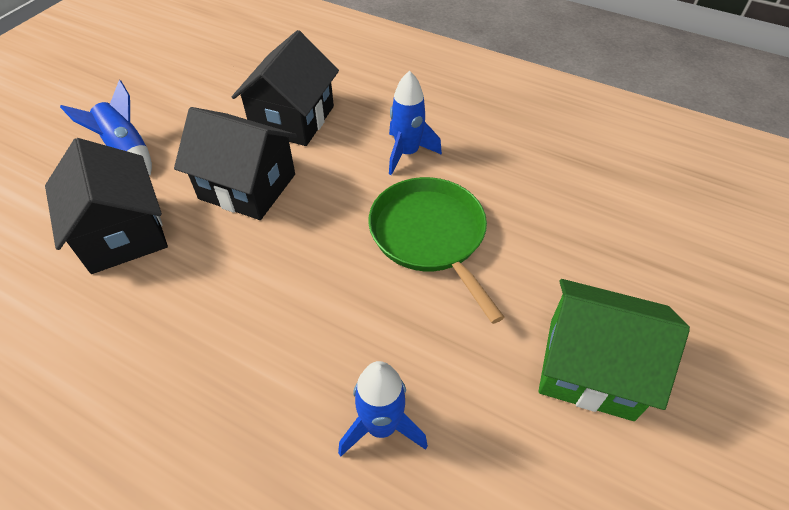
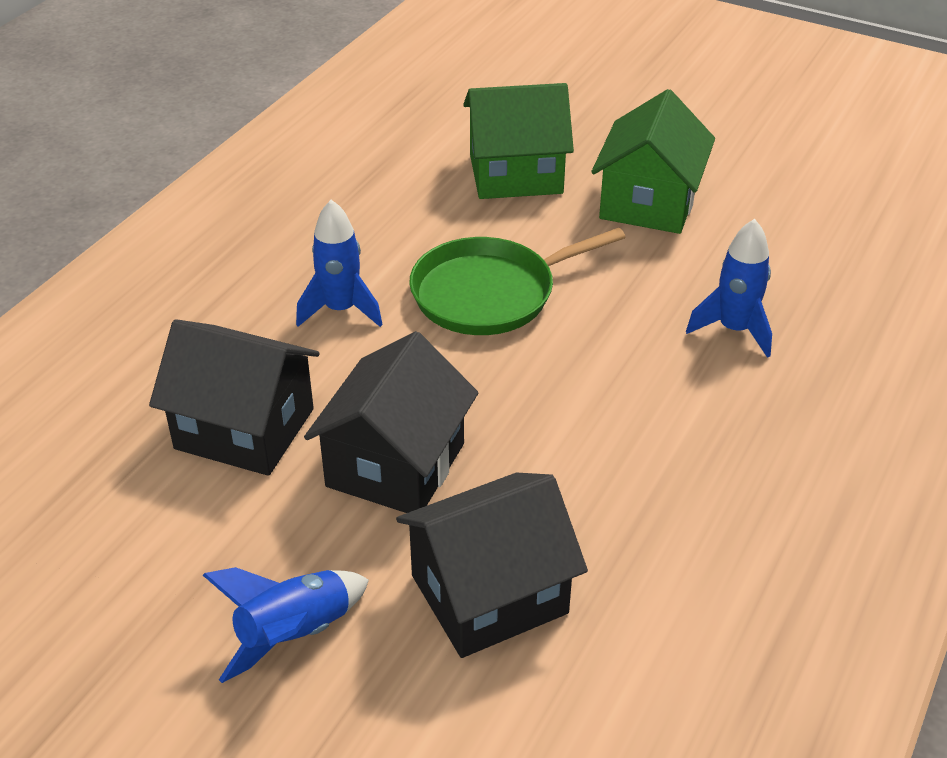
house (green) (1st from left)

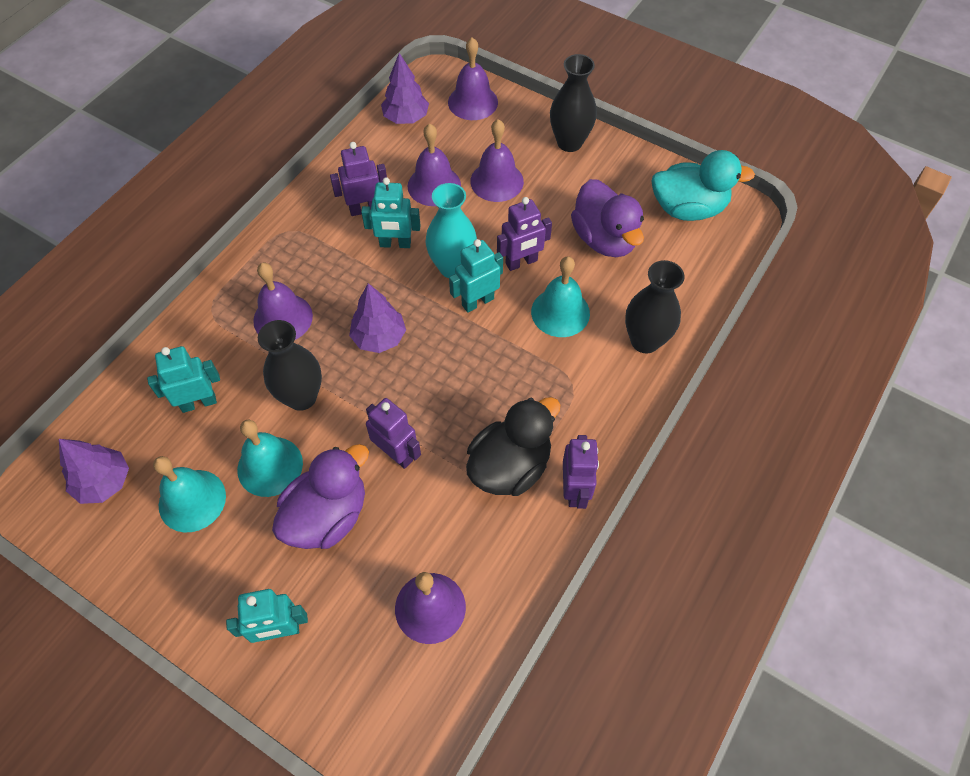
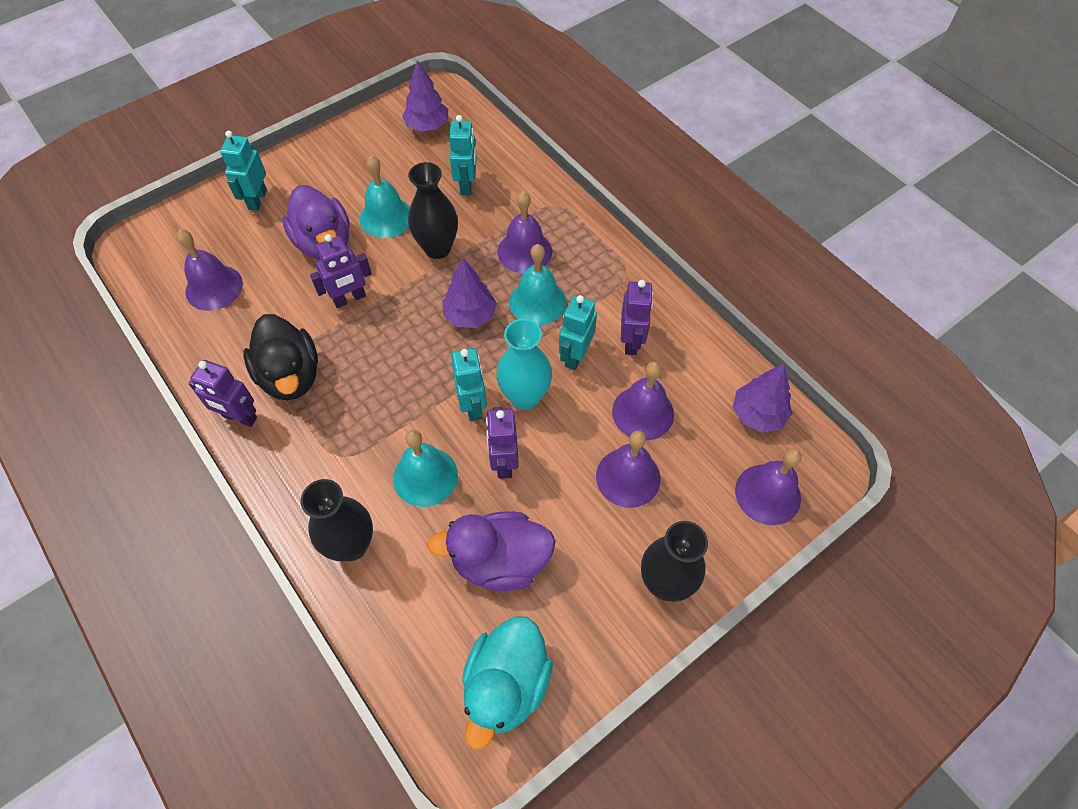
bell (turquoise) (3rd from left)

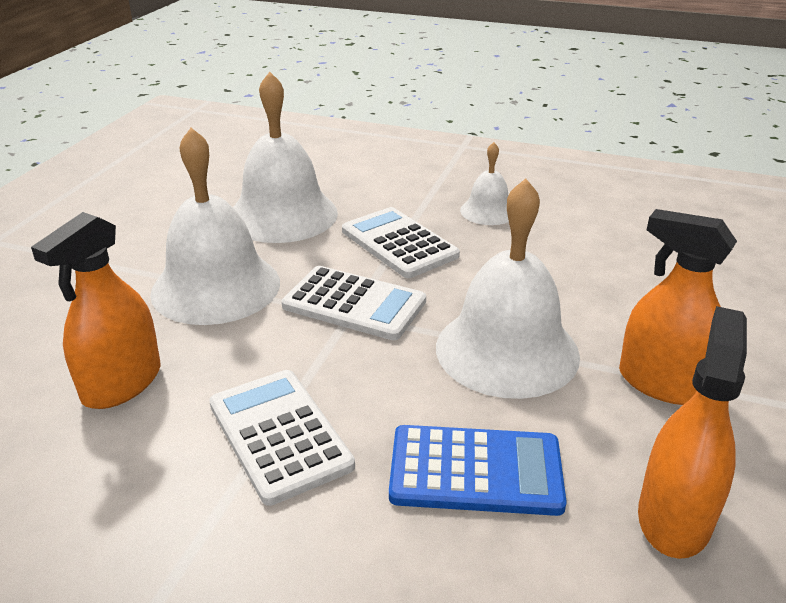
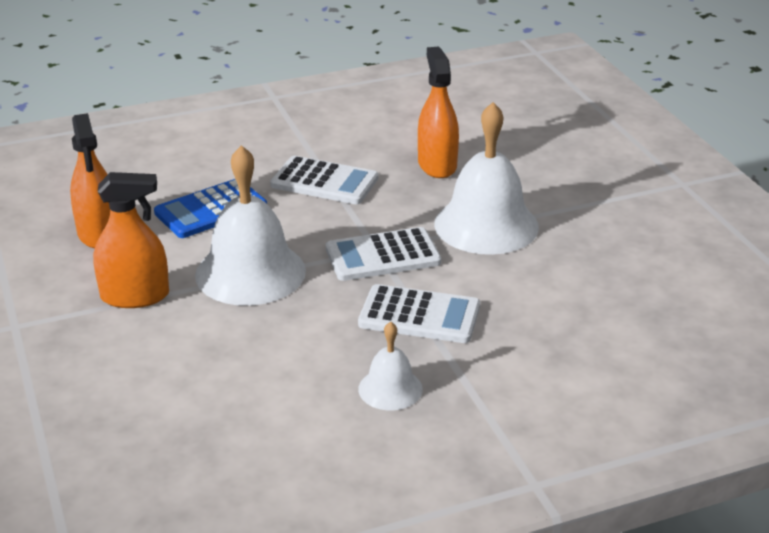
bell (white) (2nd from left in the first image)

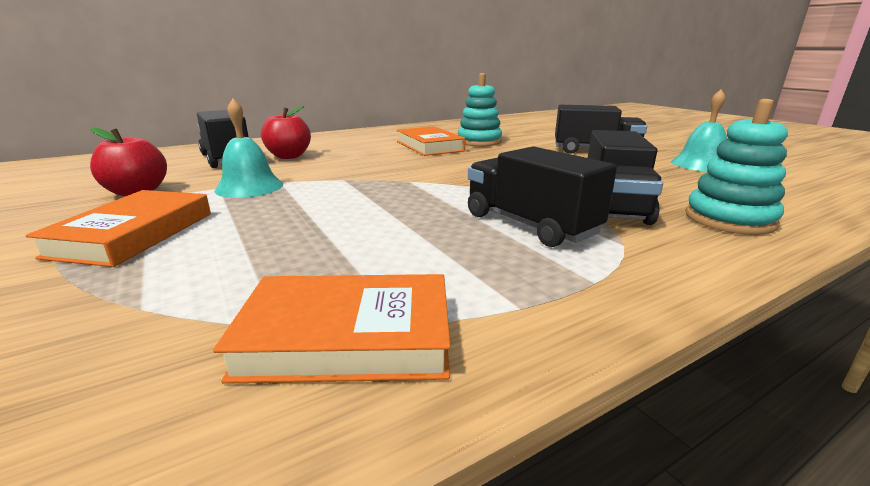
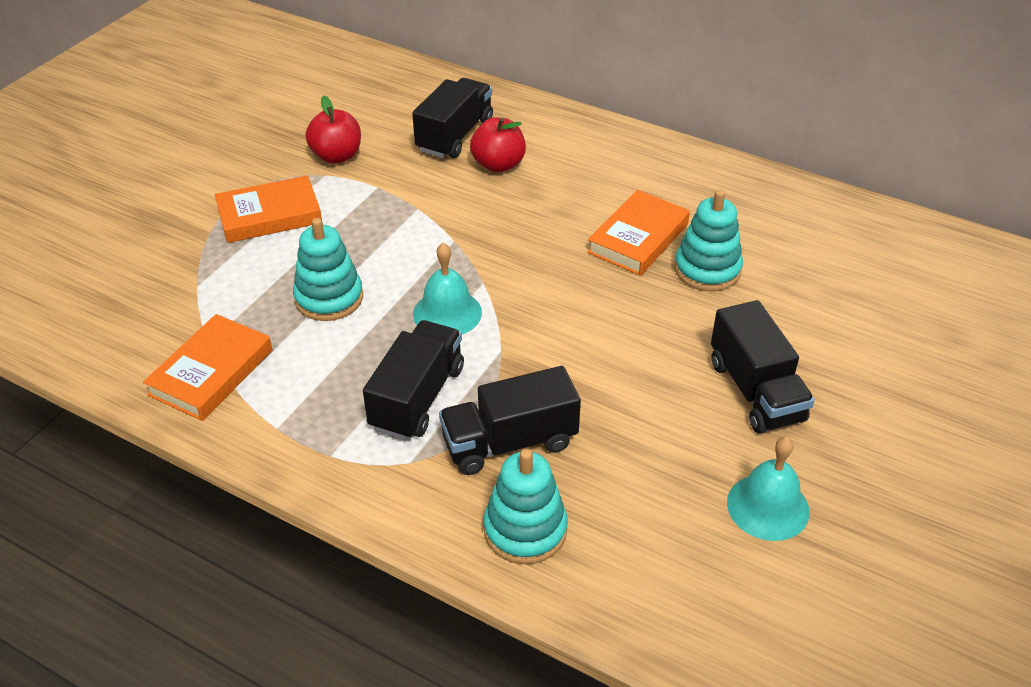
ring stacker (turquoise) (1st from left)
bell (turquoise) (1st from left)
hardback (bright orange) (1st from left)

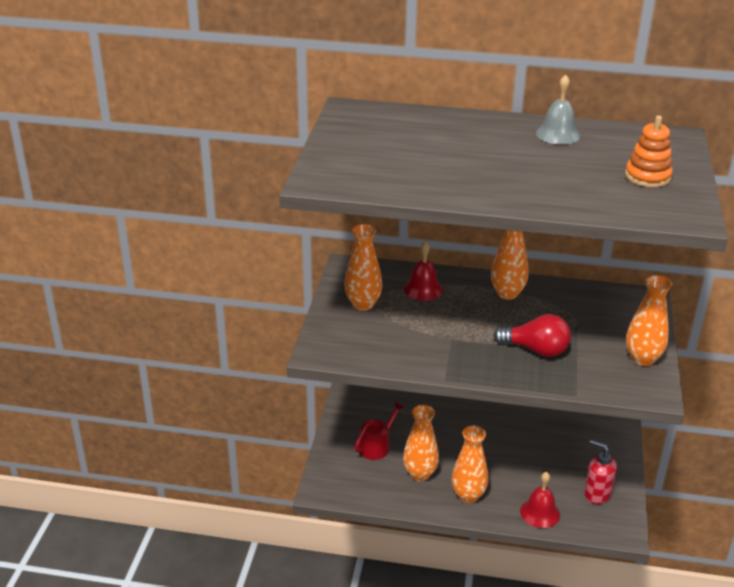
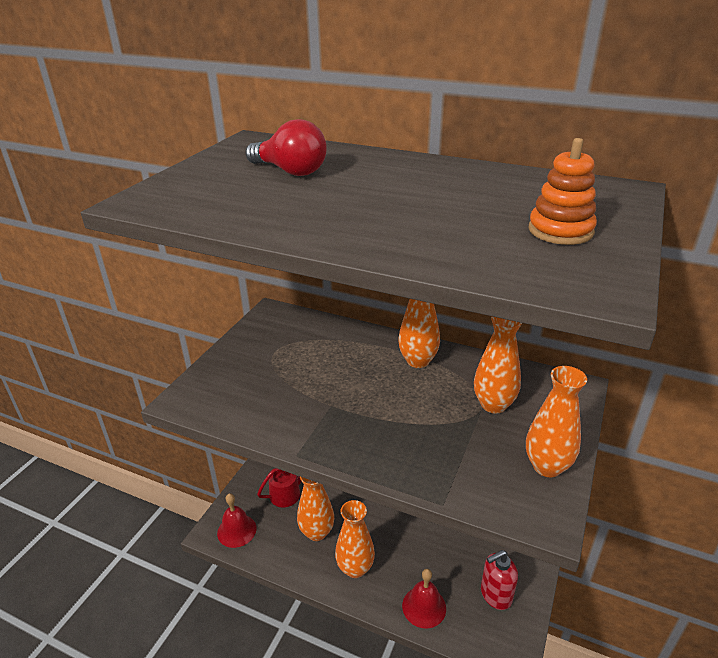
bell (gray)
flower vase (bright orange) (4th from left)
bell (red) (1st from left)
light bulb (red)
soap dispenser (red)

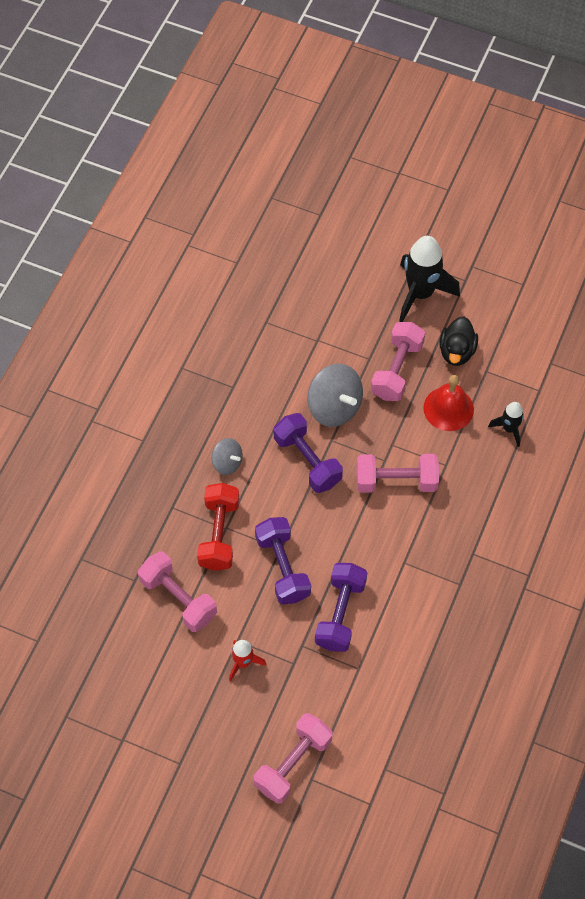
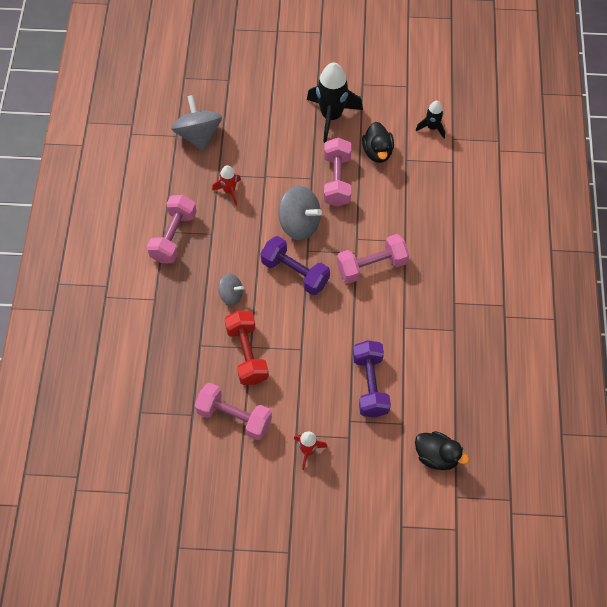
free weight (purple) (1st from left in the first image)
bell (red)
toy top (gray) (1st from left)
toy rocket (red) (1st from left)
toy duck (ebony) (2nd from left)
free weight (rosy) (1st from left)
toy rocket (ebony) (2nd from left)

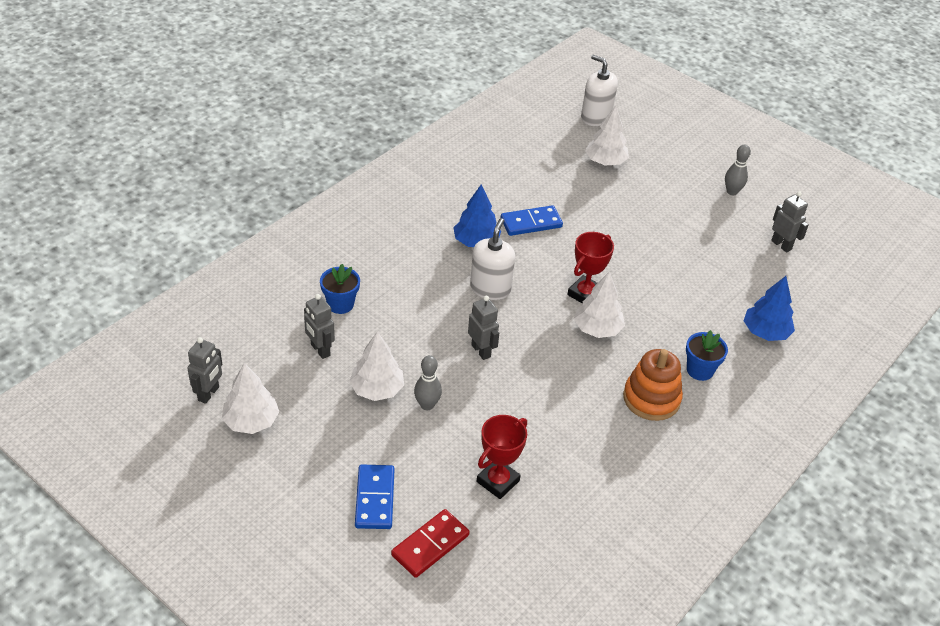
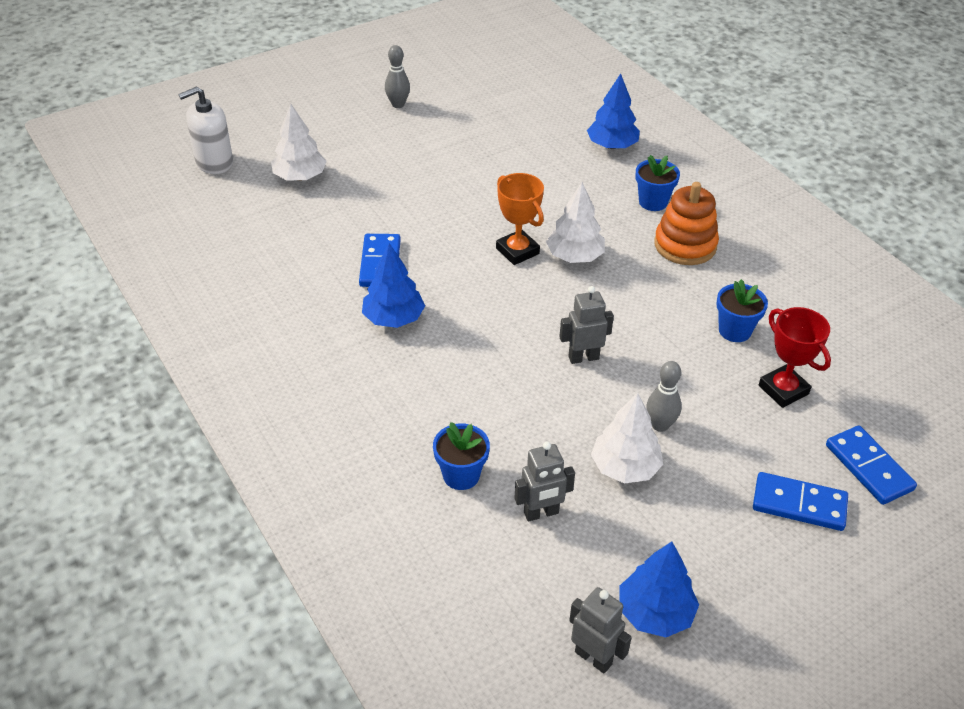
soap dispenser (white) (1st from left in the first image)
robot (gray) (4th from left in the first image)
potted plant (royal blue) (3rd from left)
tree (royal blue) (3rd from left)
domino (royal blue) (3rd from left)
trophy (bright orange)

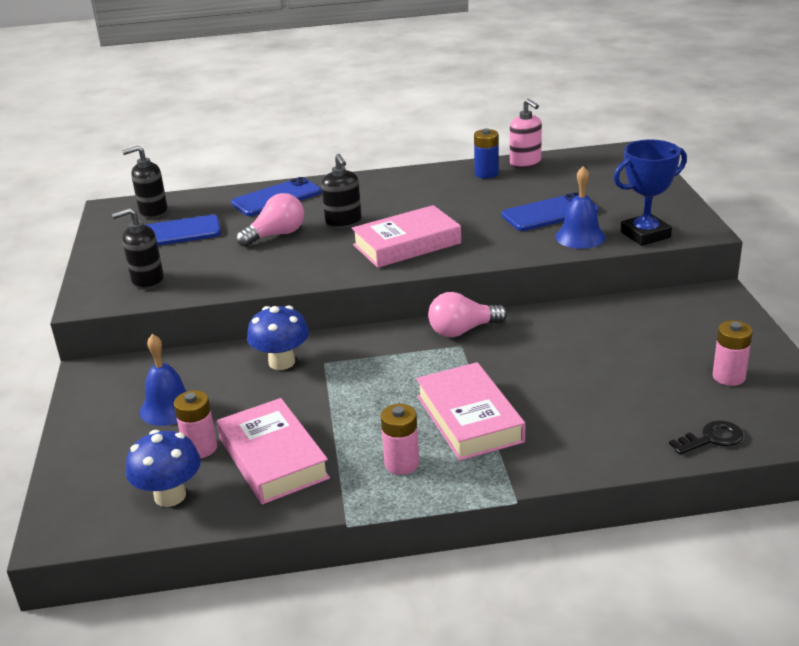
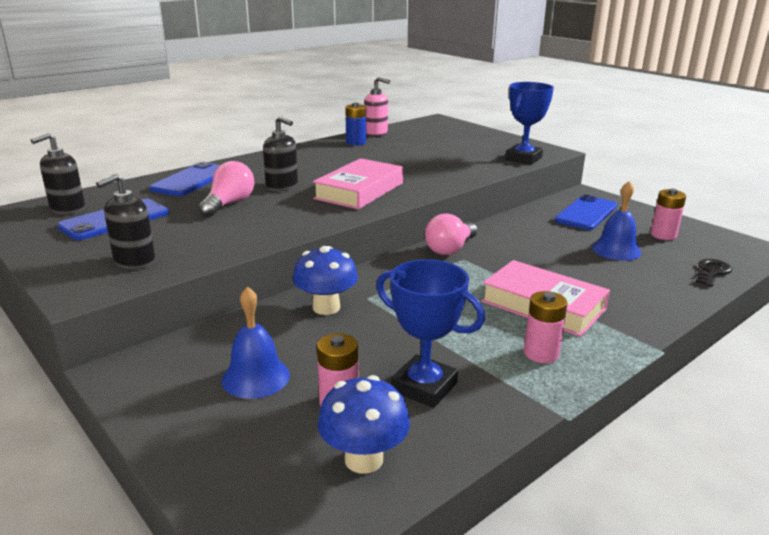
smartphone (royal blue) (3rd from left)
bell (royal blue) (2nd from left)
trophy (royal blue) (1st from left)

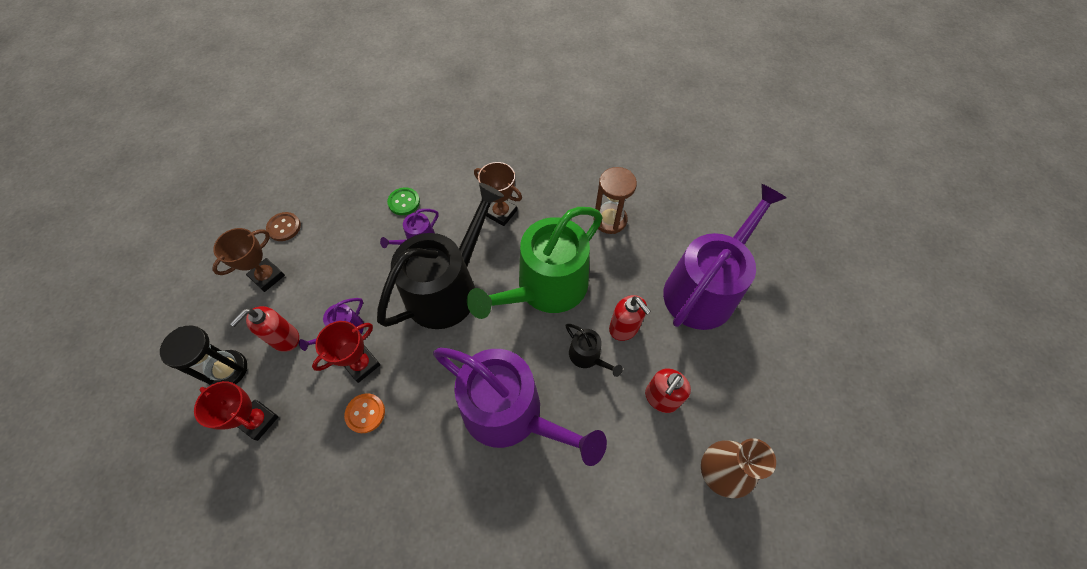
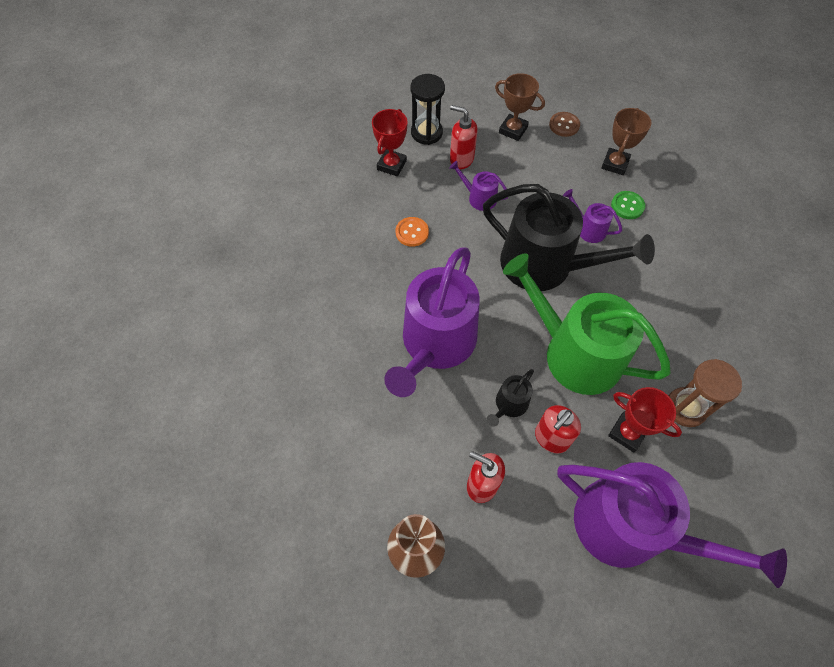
trophy (red) (2nd from left)
trophy (brown) (2nd from left)

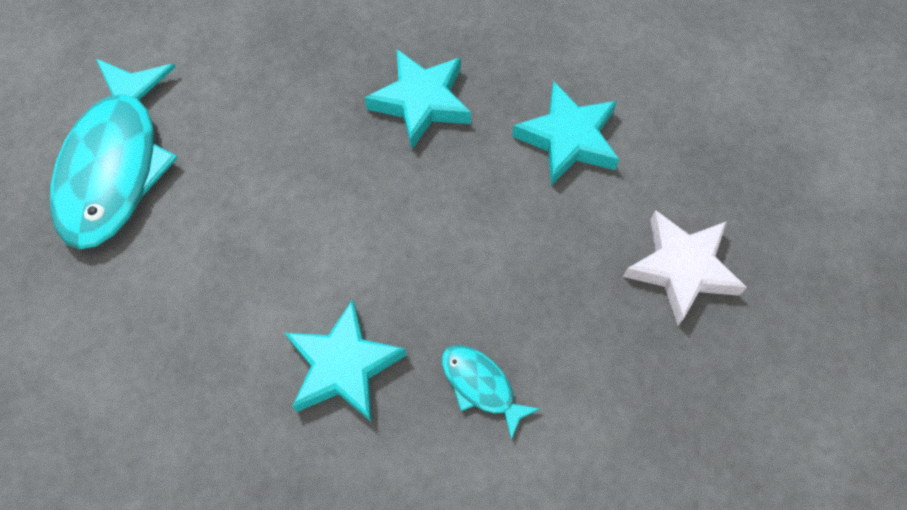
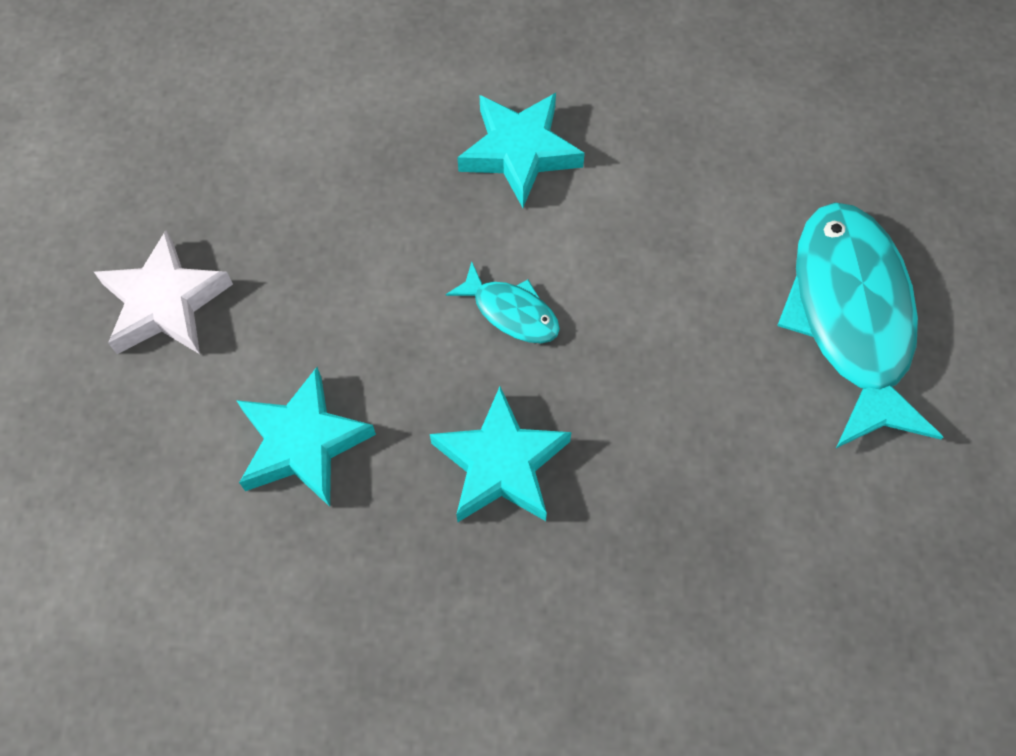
fish (turquoise) (1st from left)

